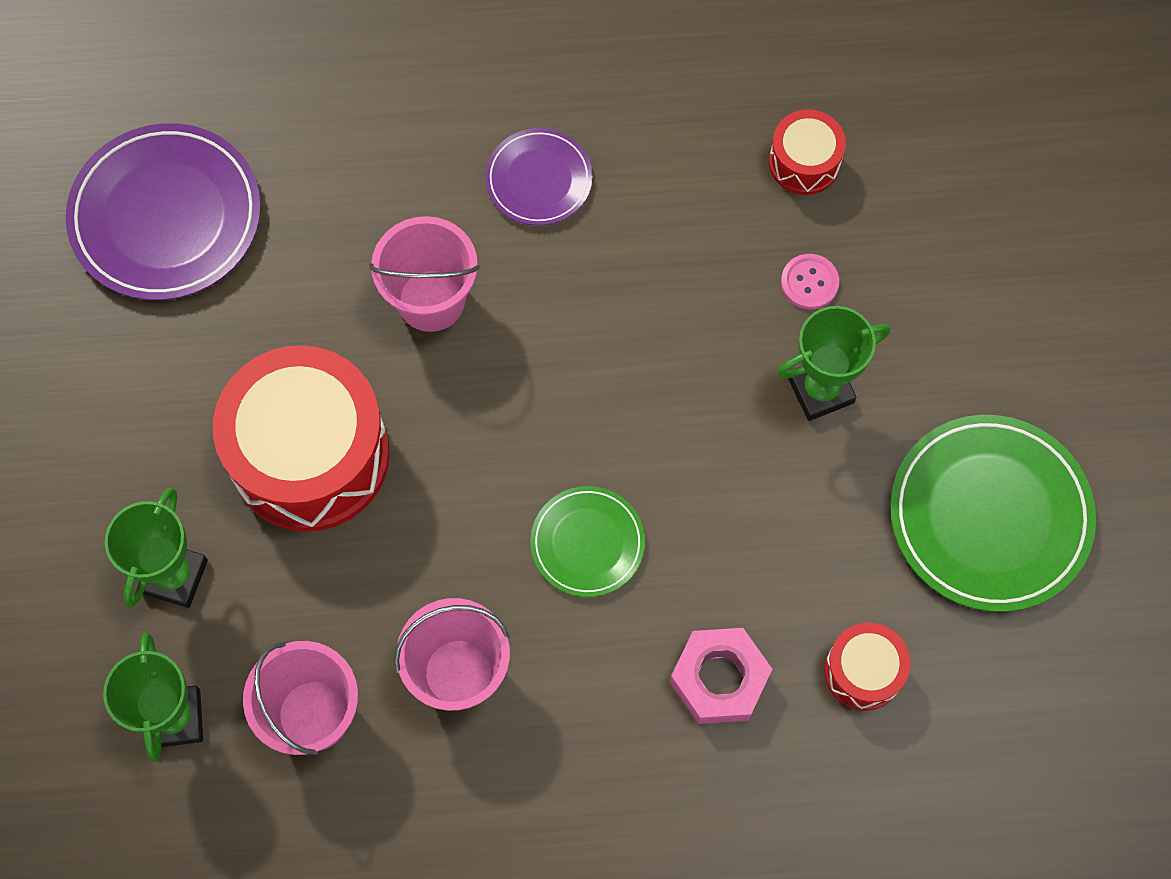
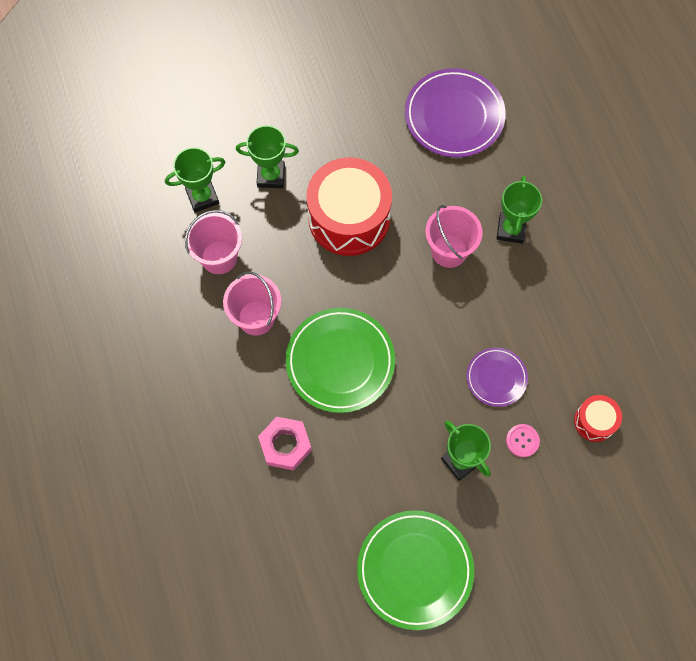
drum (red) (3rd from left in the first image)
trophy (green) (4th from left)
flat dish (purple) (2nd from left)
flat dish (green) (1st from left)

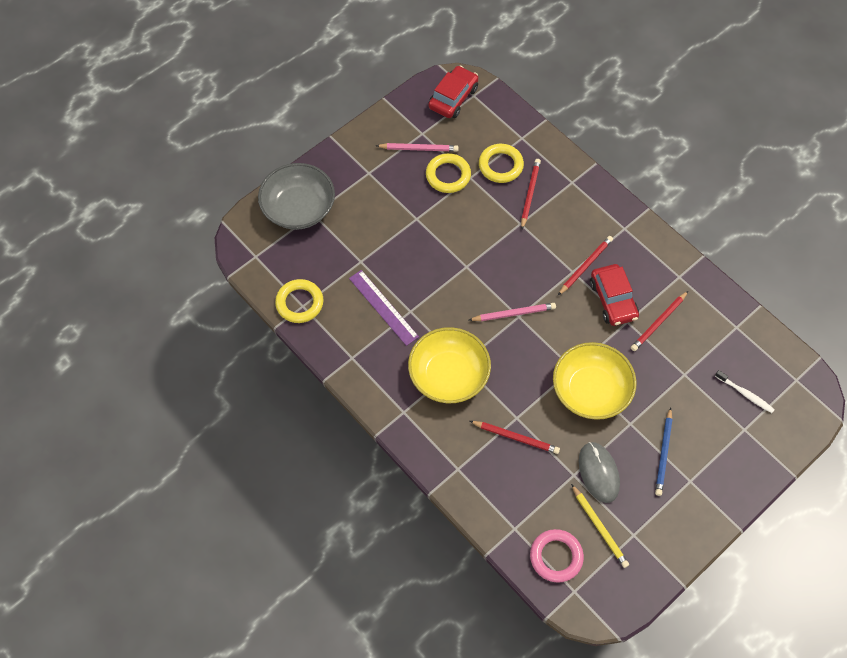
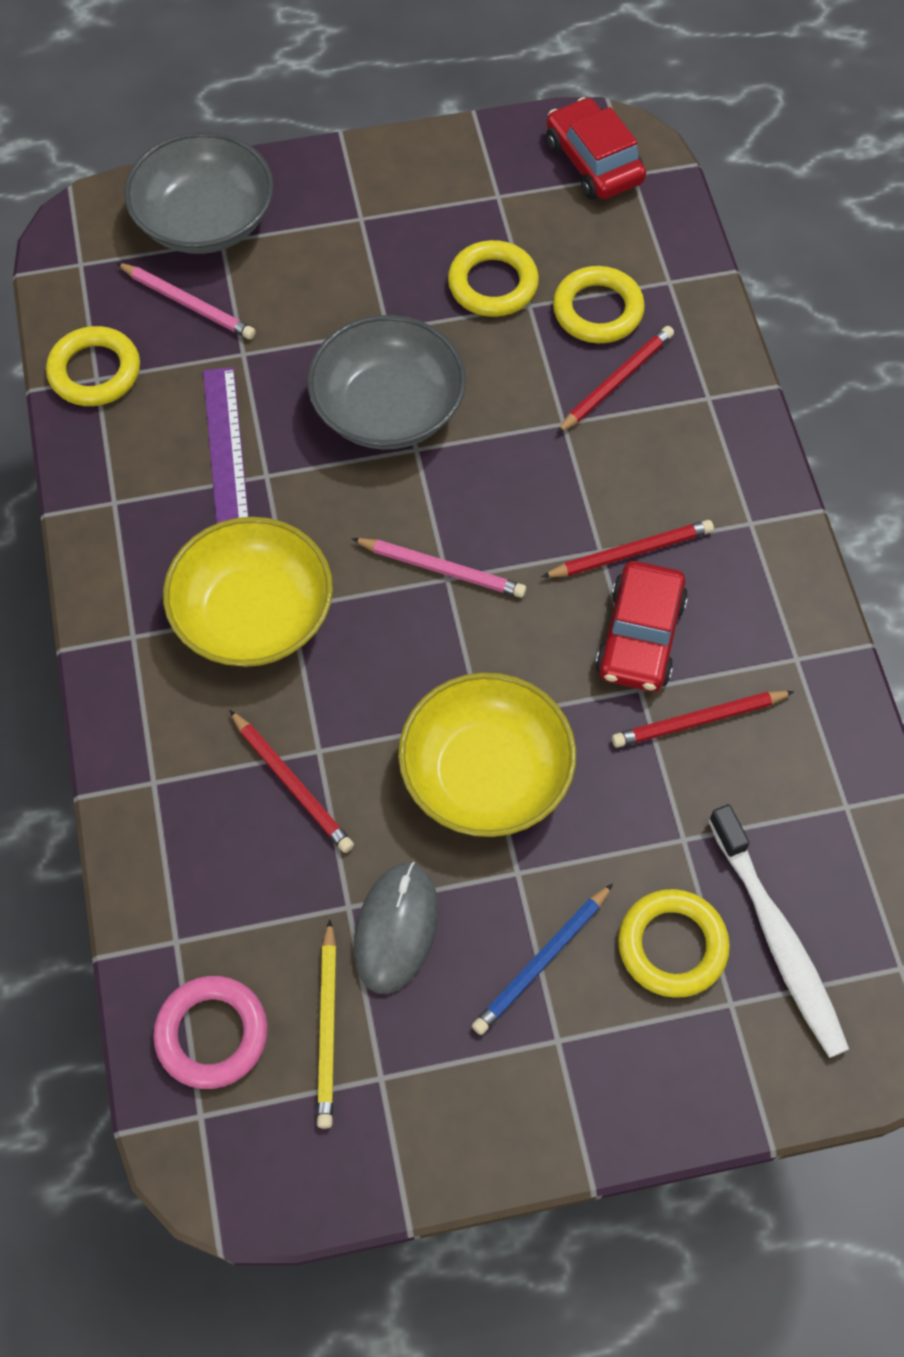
serving bowl (gray) (2nd from left)
hoop (bright yellow) (4th from left)
pencil (rosy) (1st from left)
toy car (red) (1st from left)
tooth brush (white)

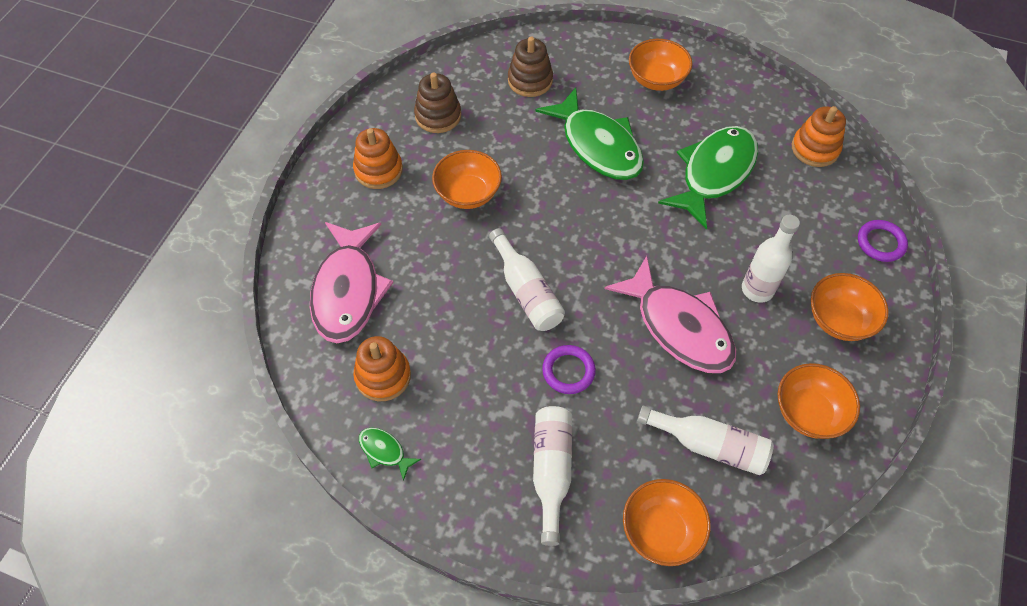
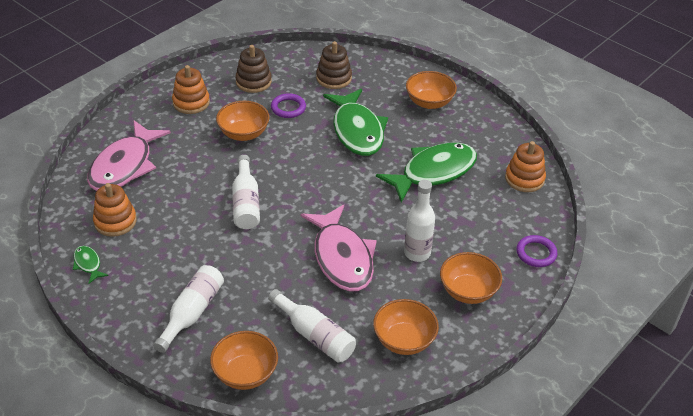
hoop (purple) (1st from left)

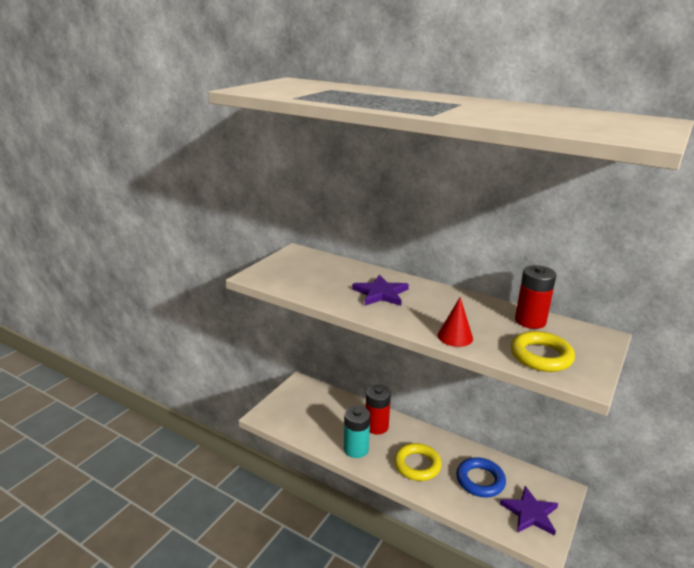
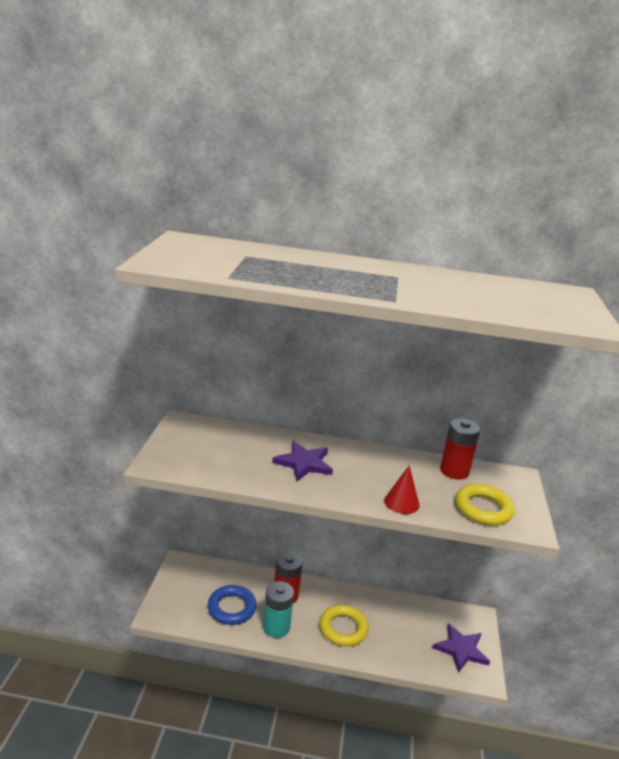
hoop (royal blue)

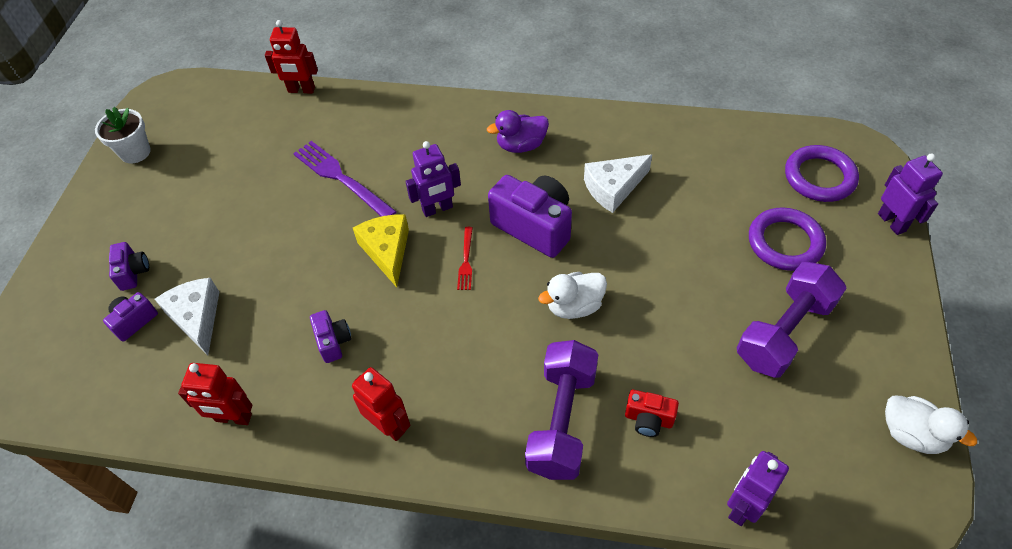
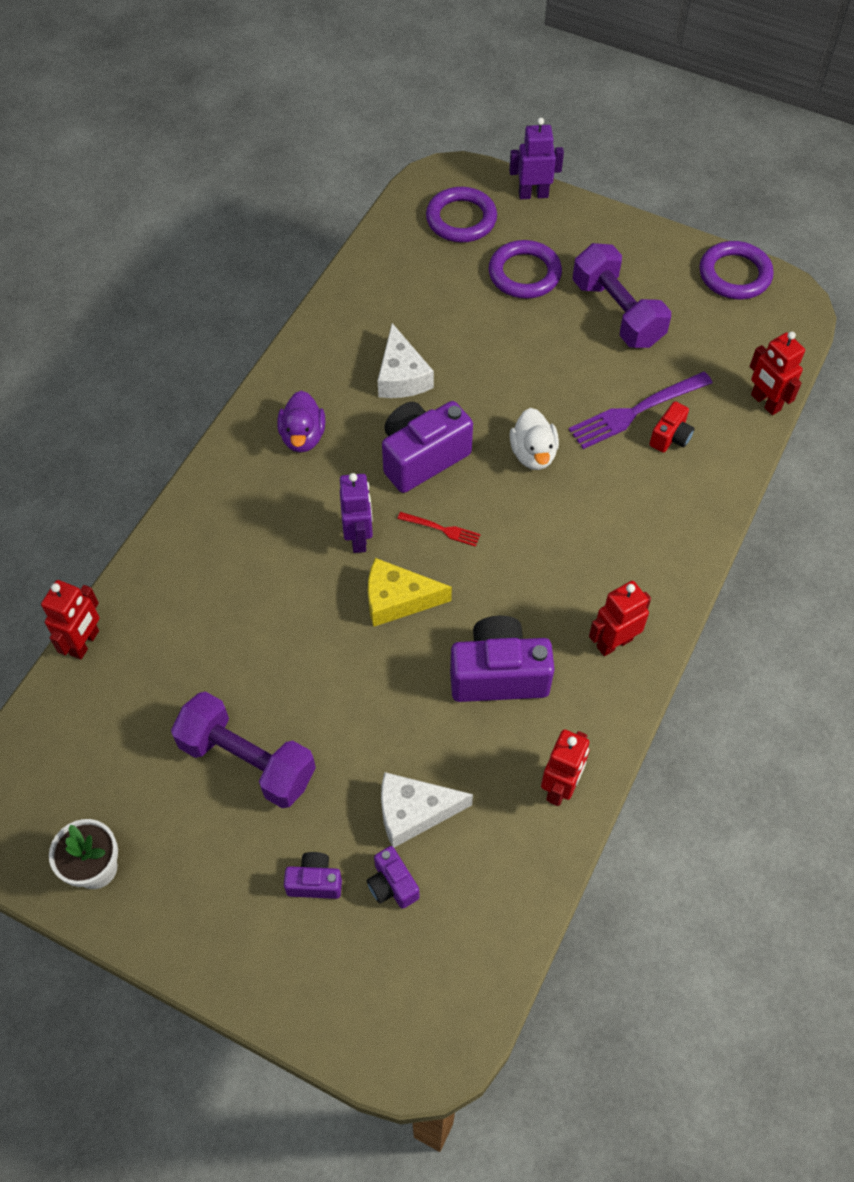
fork (purple)
free weight (purple) (1st from left)
hoop (purple) (3rd from left)
robot (red) (4th from left)
photo camera (purple) (4th from left)

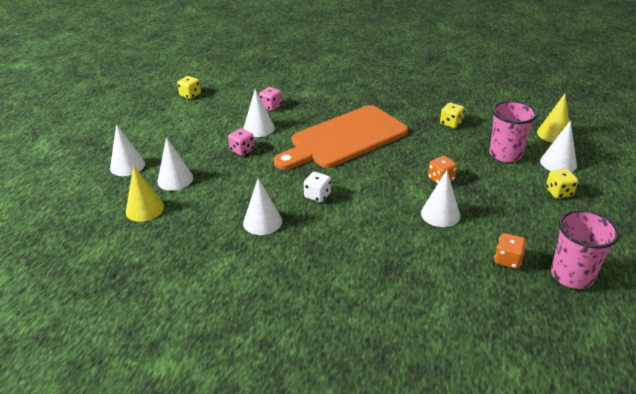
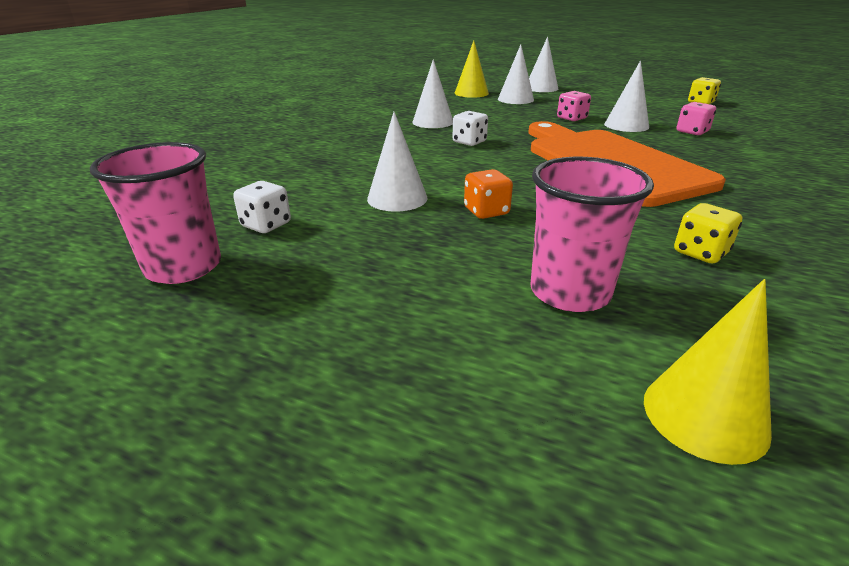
cone shape (white) (6th from left in the first image)
game die (bright yellow) (3rd from left in the first image)
game die (white) (1st from left)

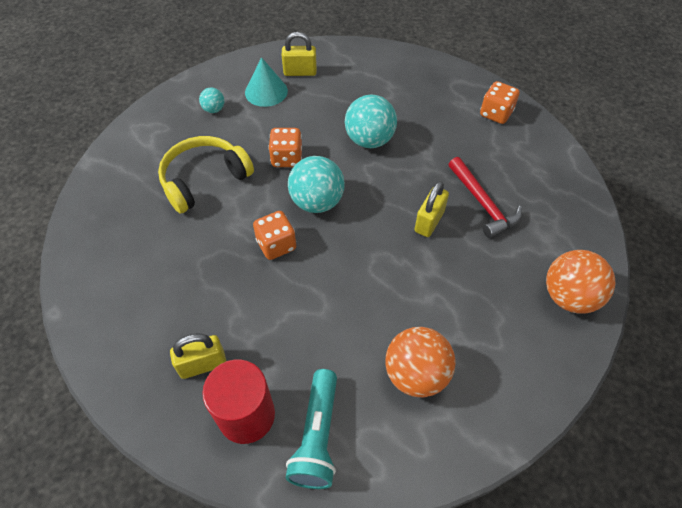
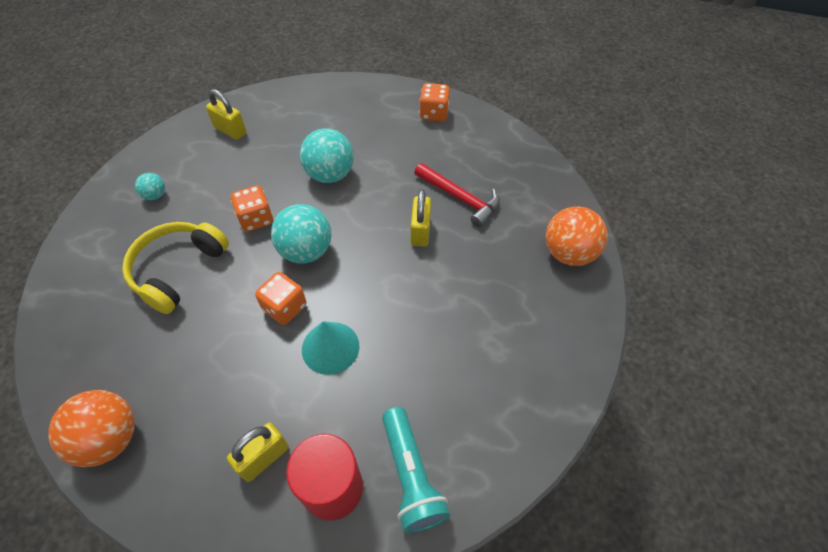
cone shape (turquoise)
ball (bright orange) (1st from left)
padlock (bright yellow) (1st from left)

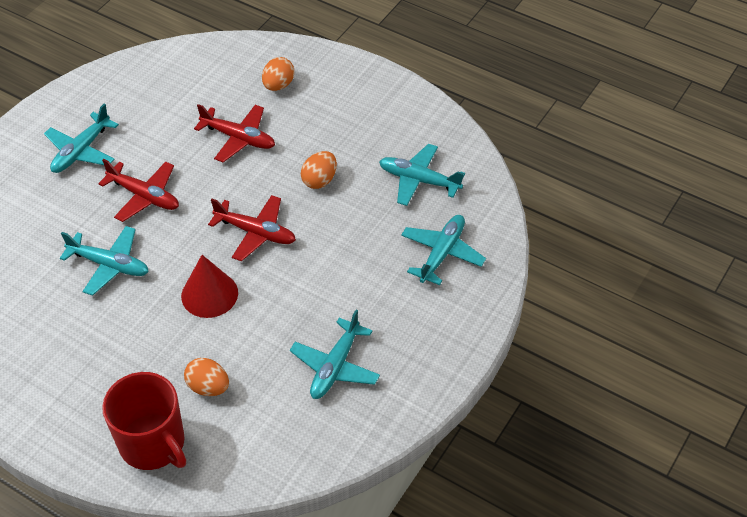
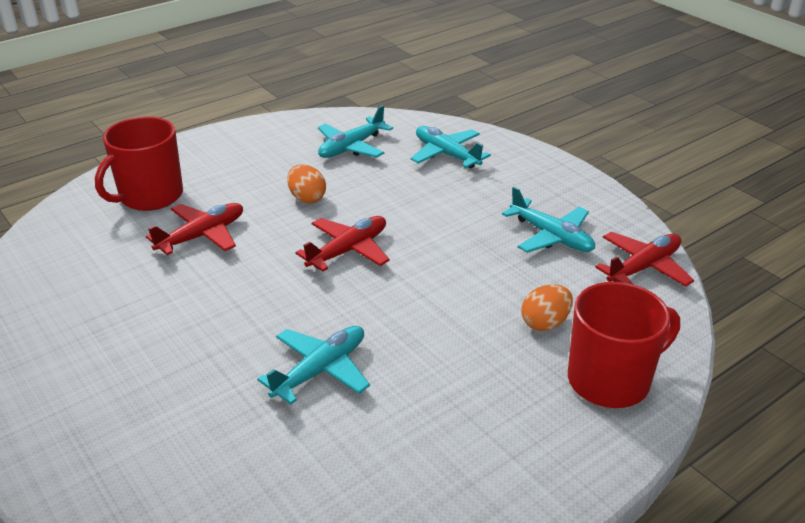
toy plane (turquoise) (1st from left in the first image)
cone shape (red)
toy plane (red) (3rd from left)
tea mug (red) (1st from left)

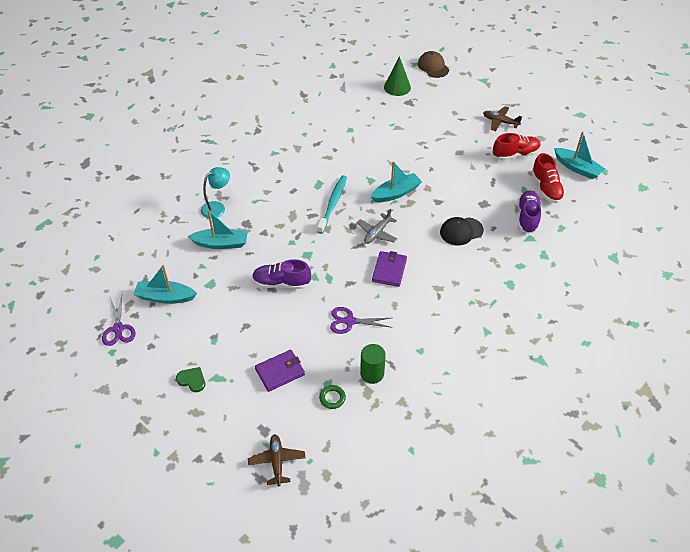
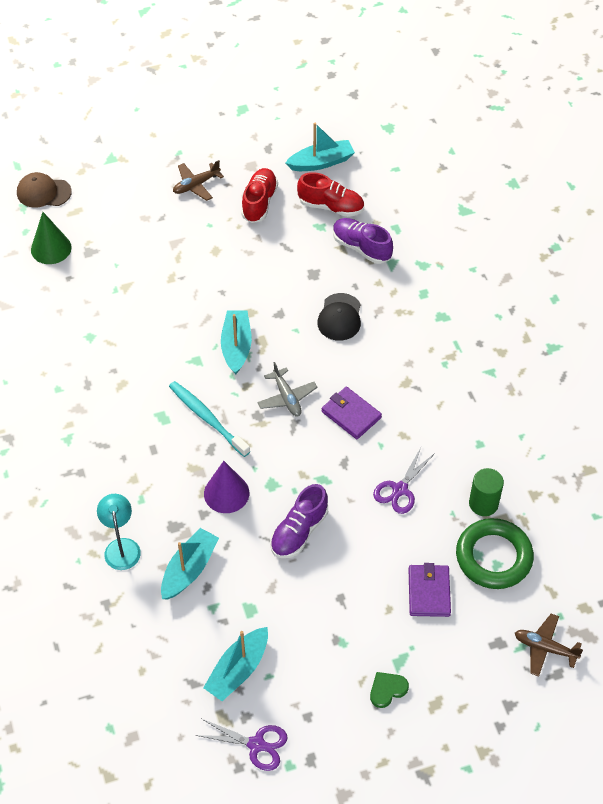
cone shape (purple)
hoop (green)

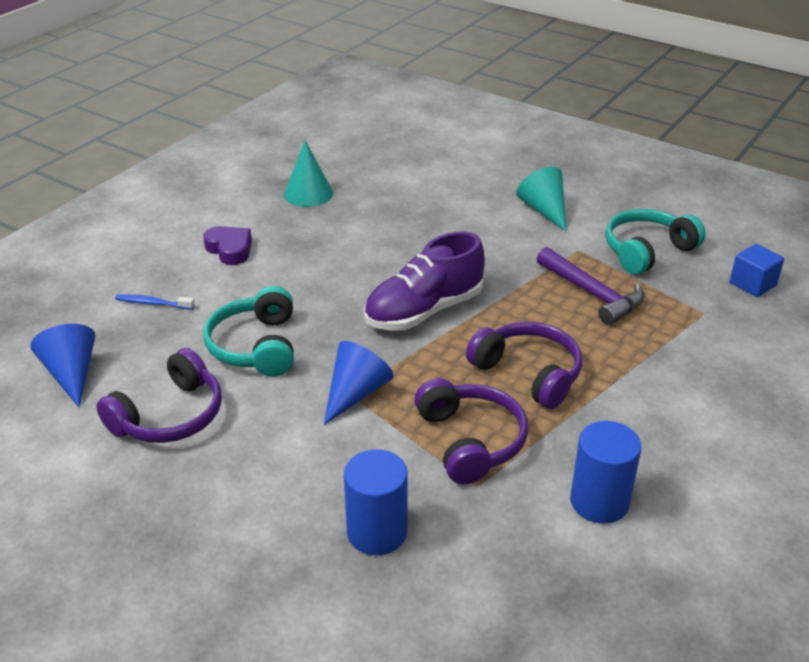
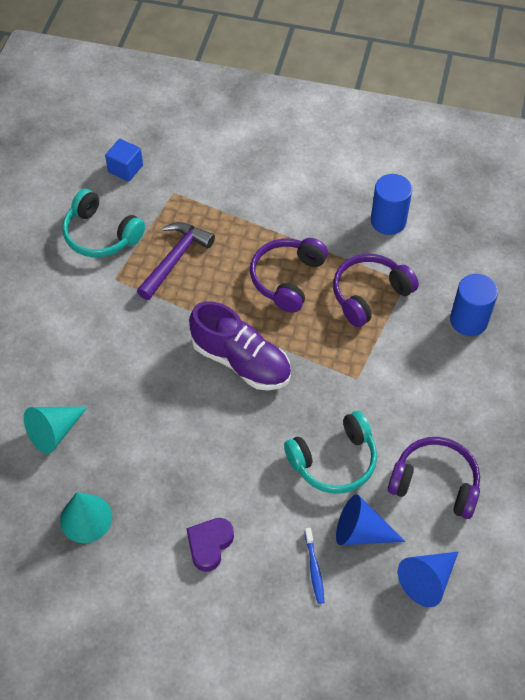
cone shape (royal blue) (1st from left)
cone shape (turquoise) (1st from left)

